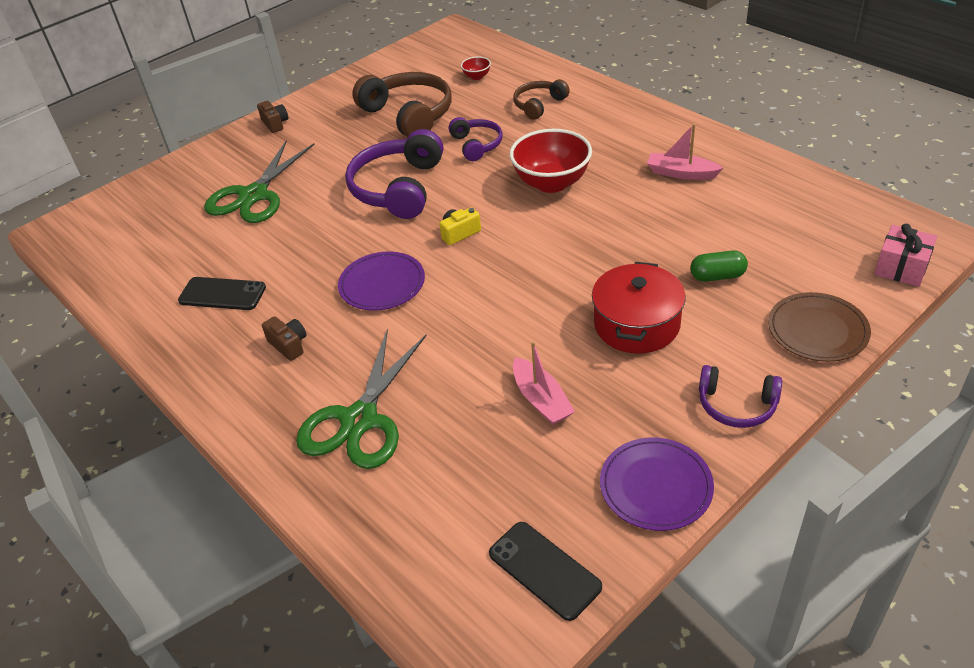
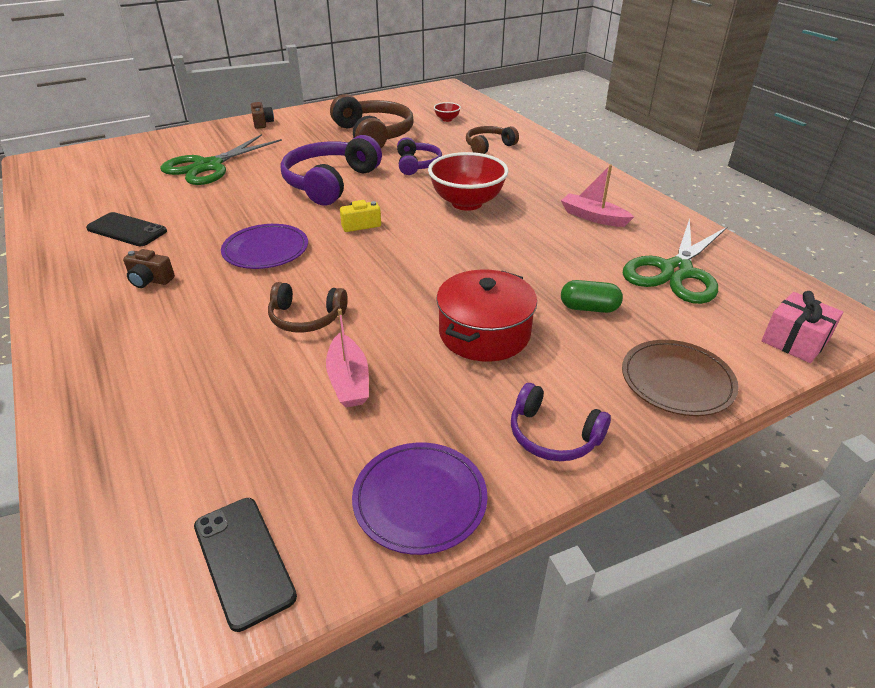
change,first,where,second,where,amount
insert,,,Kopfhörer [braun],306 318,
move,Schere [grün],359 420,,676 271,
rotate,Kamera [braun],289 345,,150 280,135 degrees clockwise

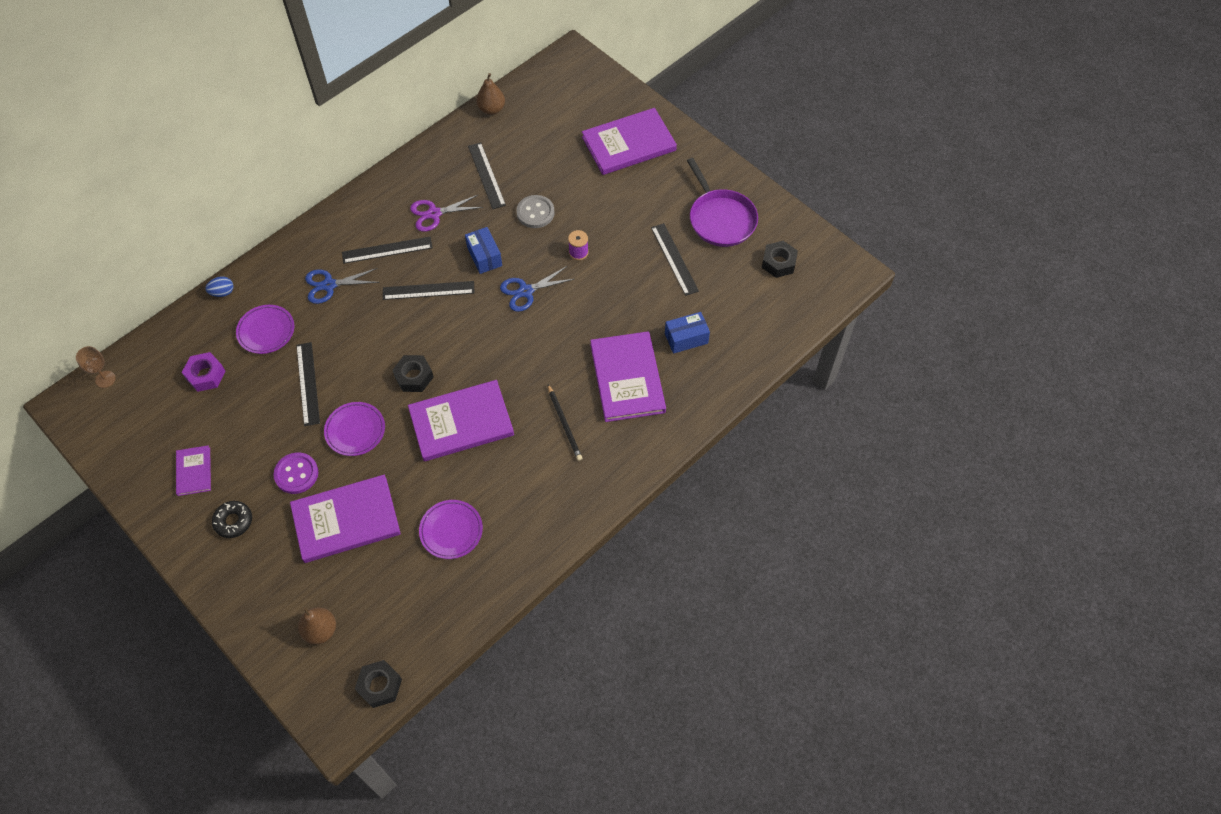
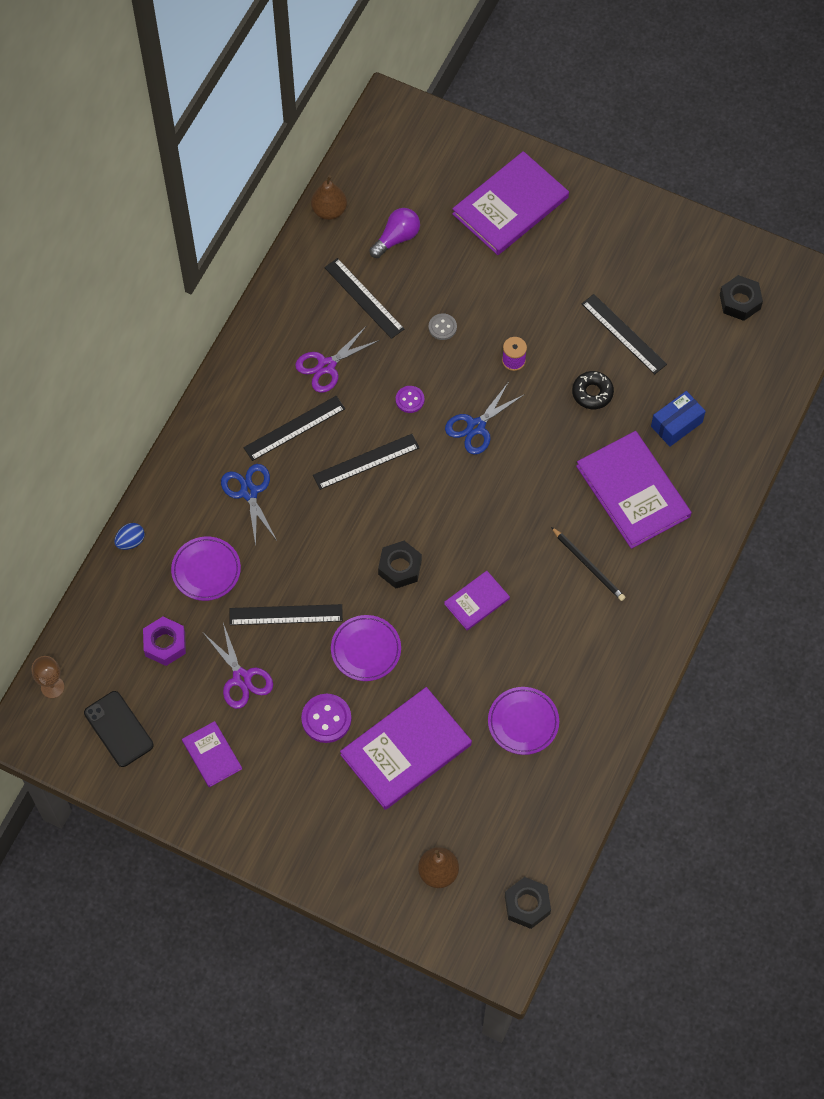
change,first,where,second,where,amount
delete,Pfanne [lila],720 219,,,
insert,,,Handy [schwarz],118 729,
insert,,,Schere [lila],241 678,
insert,,,Glühbirne [lila],397 238,
move,Donut [schwarz],233 521,,592 393,
replace,Schachtel [blau],484 256,Knopf [lila],410 400,
rotate,Lineal [schwarz],308 383,,286 614,60 degrees counterclockwise
rotate,Schere [blau],329 285,,249 492,105 degrees clockwise
resize,Buch [lila],461 422,,476 601,x0.51
resize,Knopf [grau],535 213,,442 327,x0.62

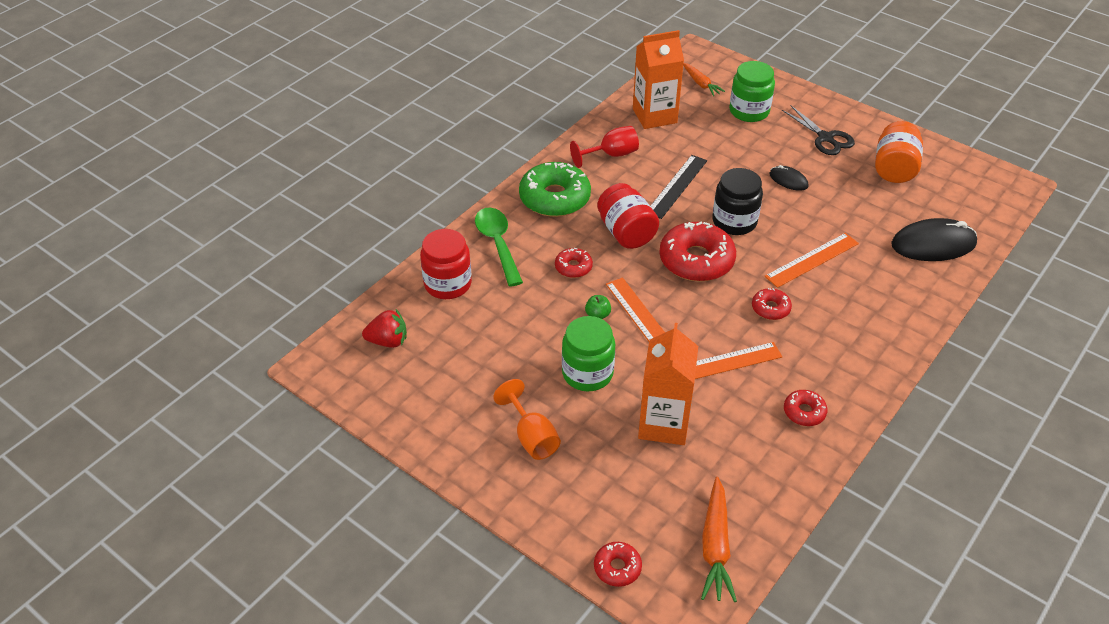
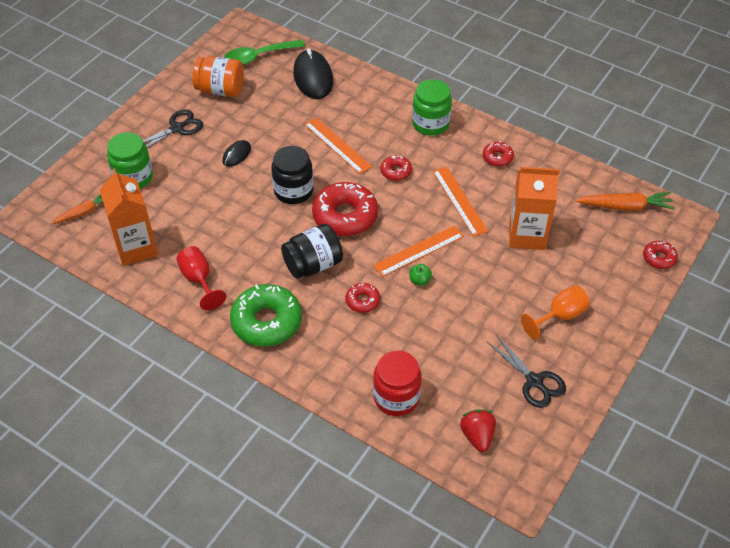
change,first,where,second,where,amount
delete,Lineal [schwarz],676 186,,,
insert,,,Schere [schwarz],534 381,
move,Löffel [grün],497 244,,258 57,
move,Einmachglas [grün],587 373,,430 124,
recolor,Einmachglas [rot],626 232,Einmachglas [schwarz],313 265,

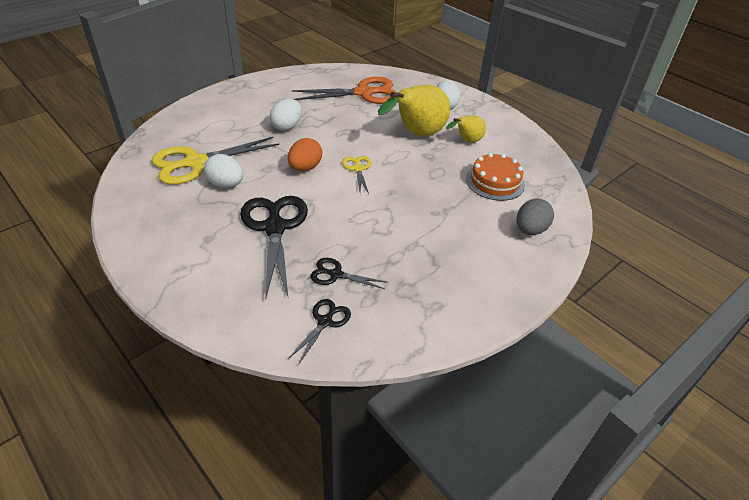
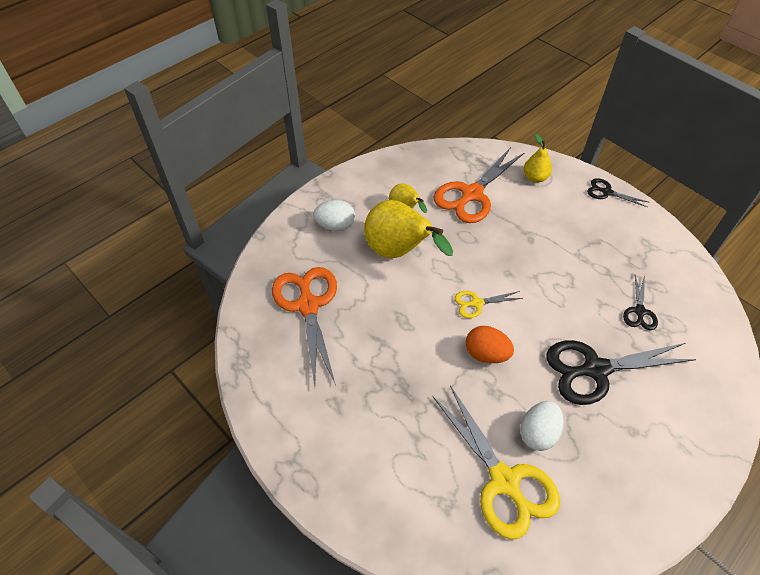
change,first,where,second,where,amount
delete,Ei [weiß],287 126,,,
move,Schere [schwarz],325 322,,607 192,
replace,Kuchen [orange],495 182,Schere [orange],472 194,
replace,Ei [grau],530 230,Birne [gelb],535 178,

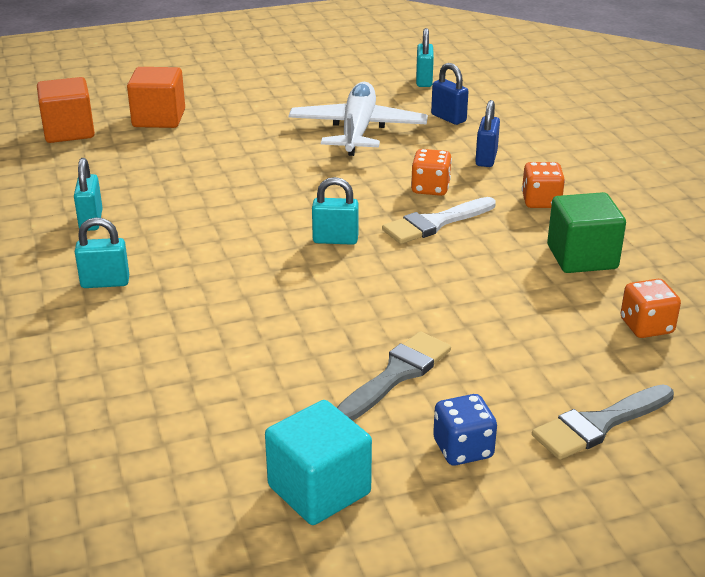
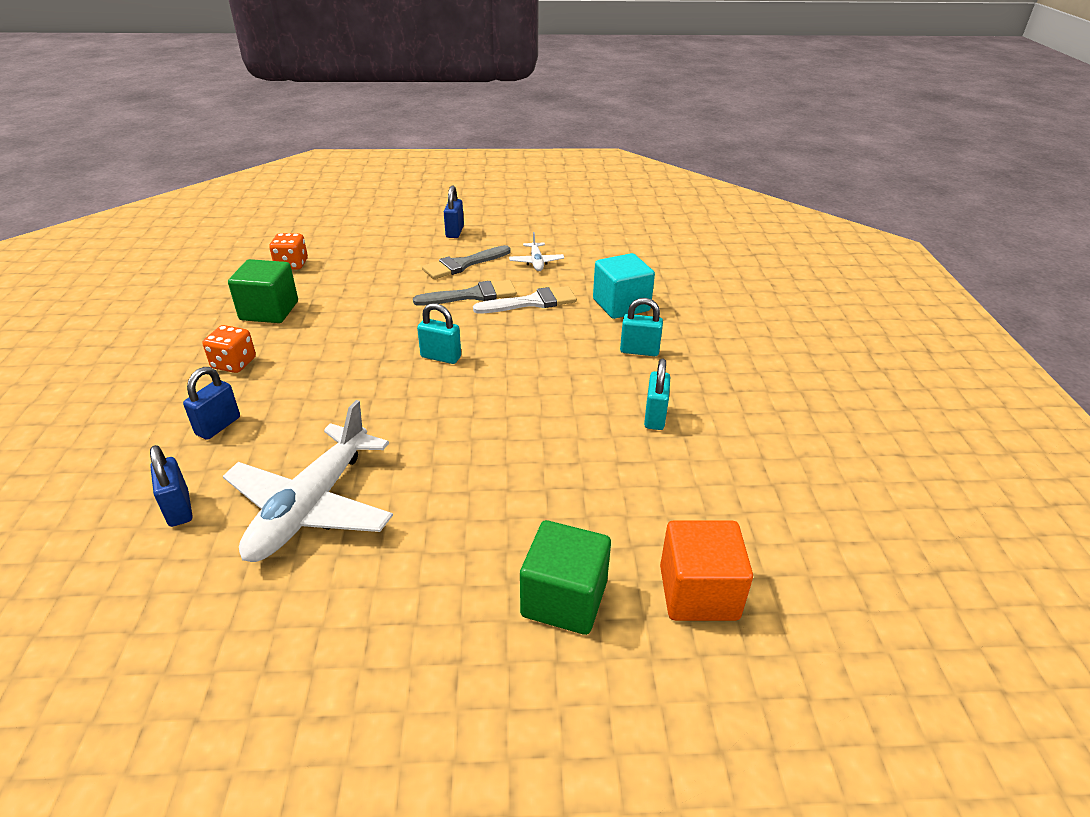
change,first,where,second,where,amount
delete,Spielwürfel [orange],430 188,,,
delete,Vorhängeschloss [türkis],424 81,,,
insert,,,Flugzeug [weiß],536 262,
move,Kubus [türkis],319 490,,621 305,
move,Pinsel [weiß],435 223,,532 302,
move,Pinsel [grau],598 424,,472 295,
replace,Spielwürfel [blau],463 449,Vorhängeschloss [blau],454 232,
recolor,Kubus [orange],159 118,Kubus [grün],564 599,

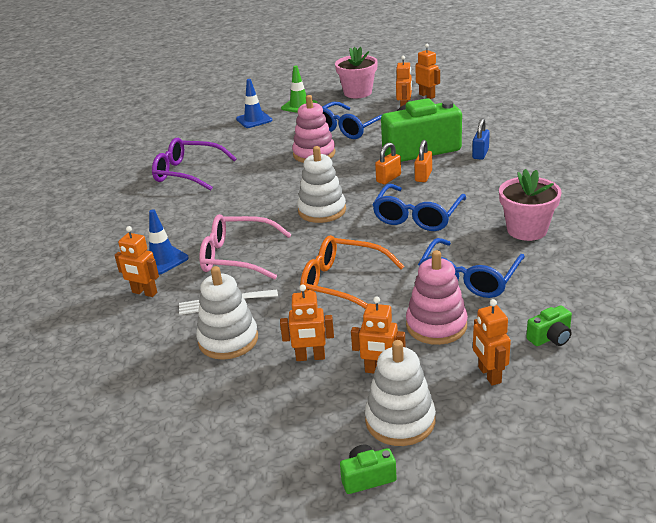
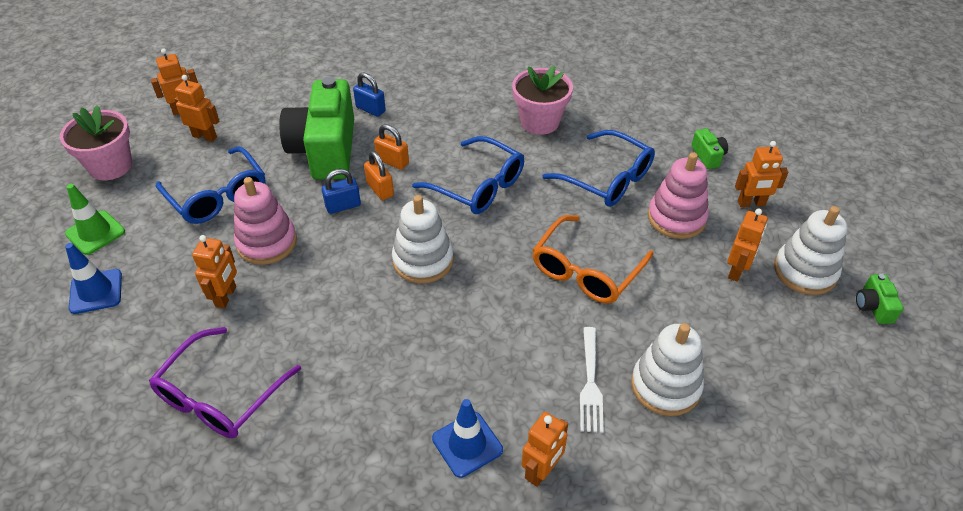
change,first,where,second,where,amount
delete,Brille [rosa],237 256,,,
insert,,,Vorhängeschloss [blau],343 206,
move,Roboter [orange],310 357,,226 296,

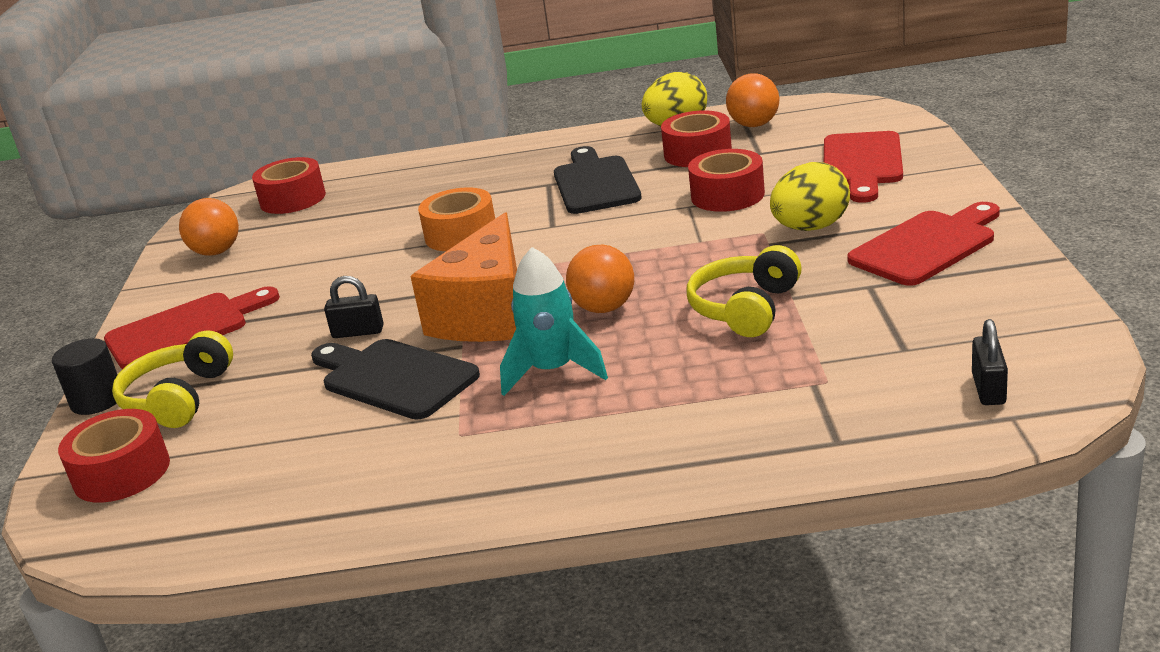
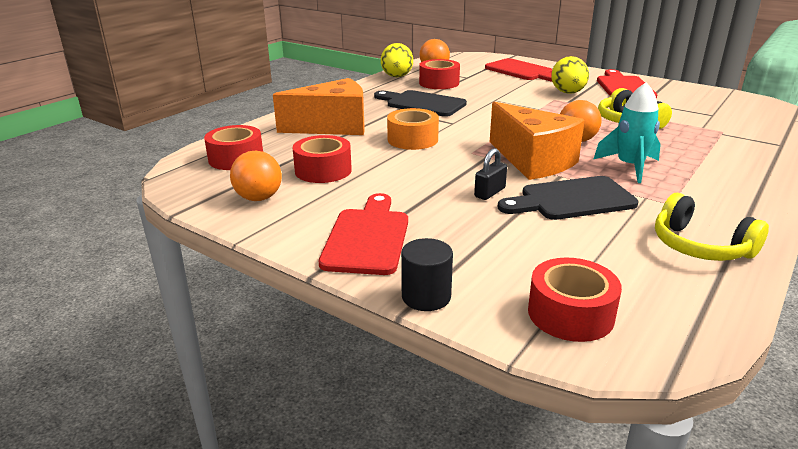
change,first,where,second,where,amount
delete,Vorhängeschloss [schwarz],988 389,,,
insert,,,Käse [orange],333 126,
move,Kopfhörer [gelb],178 398,,700 246,
move,Klebeband [rot],727 195,,323 170,

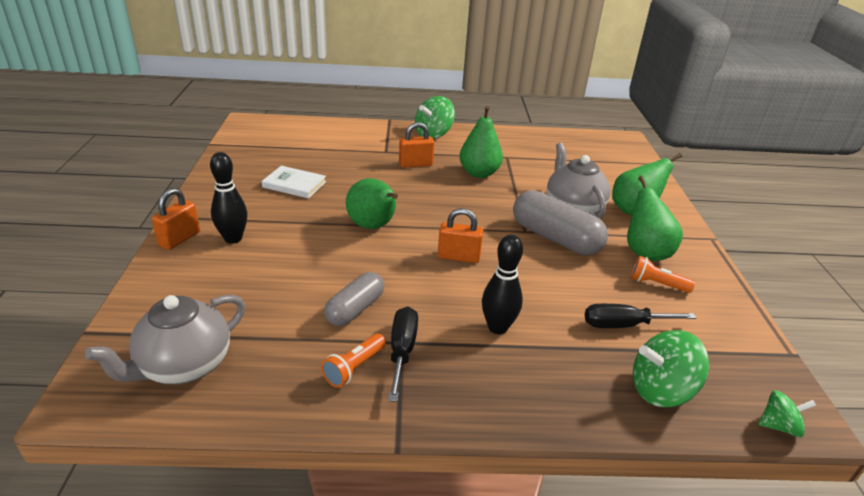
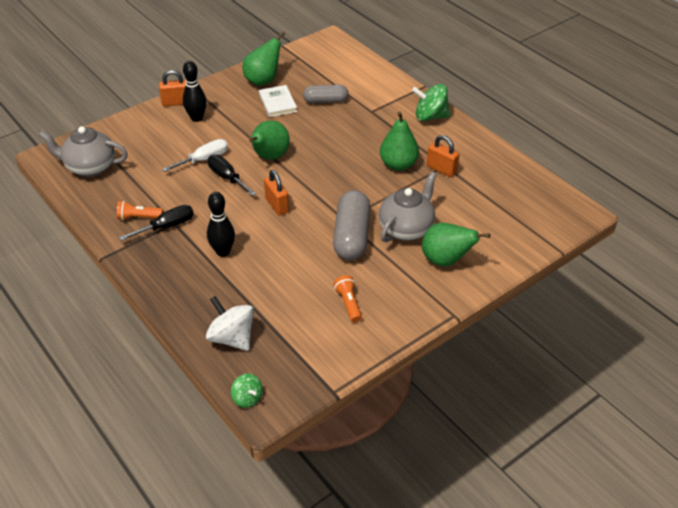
change,first,where,second,where,amount
insert,,,Schraubenzieher [weiß],204 159,
move,Kapsel [grau],355 309,,325 101,
move,Vorhängeschloss [orange],415 164,,441 169,
move,Schraubenzieher [schwarz],623 325,,227 177,
move,Birne [grün],645 252,,263 80,
recolor,Kreisel [grün],661 390,Kreisel [weiß],232 338,

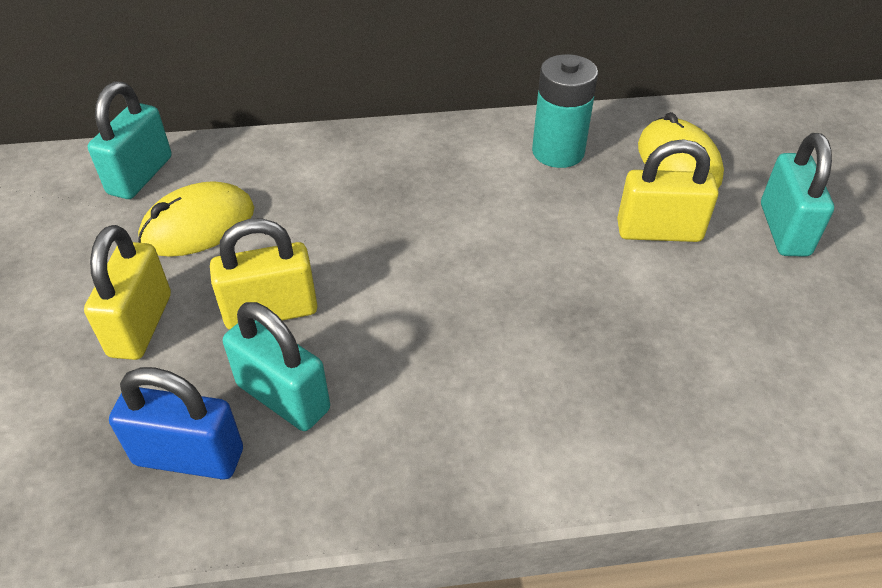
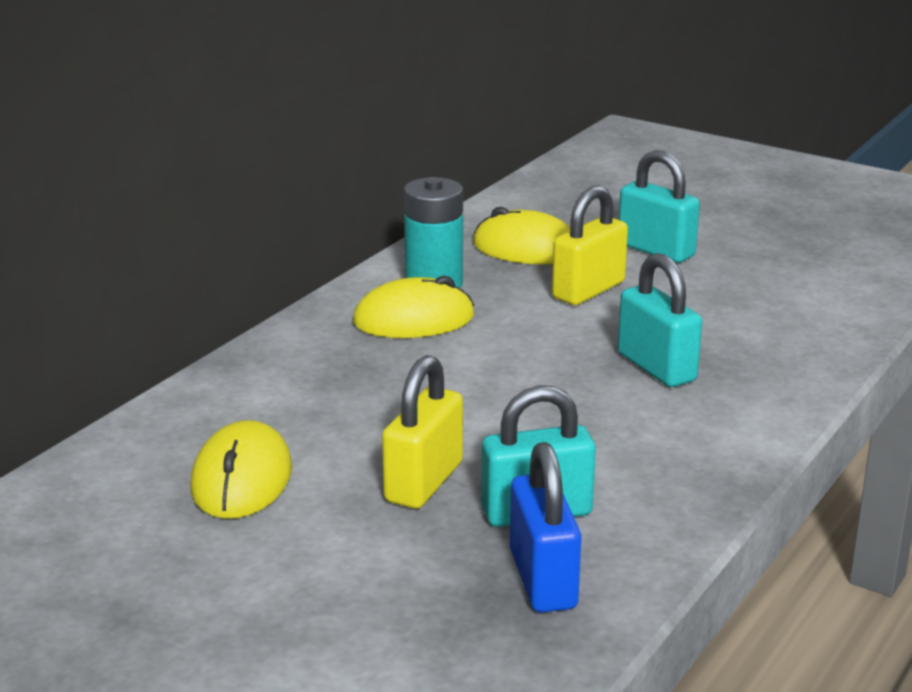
change,first,where,second,where,amount
delete,Vorhängeschloss [gelb],141 325,,,
insert,,,Computermaus [gelb],414 319,
move,Vorhängeschloss [türkis],140 175,,656 367,
rotate,Vorhängeschloss [blau],189 456,,542 579,60 degrees counterclockwise

